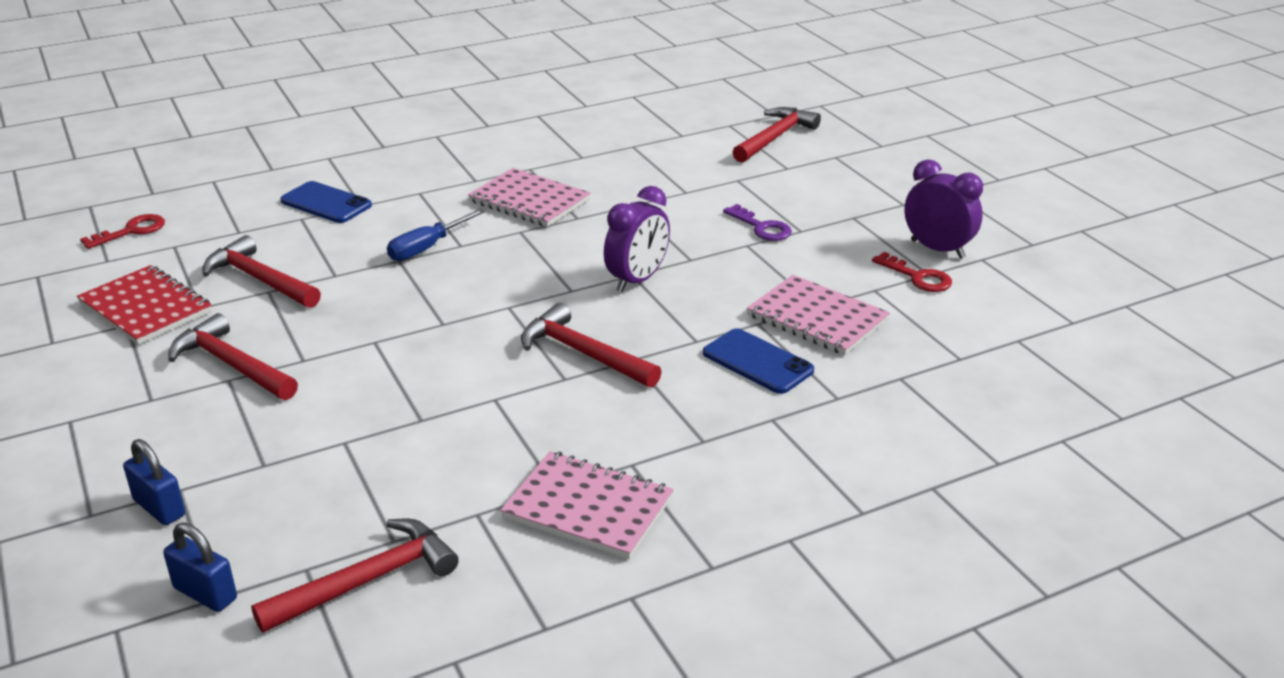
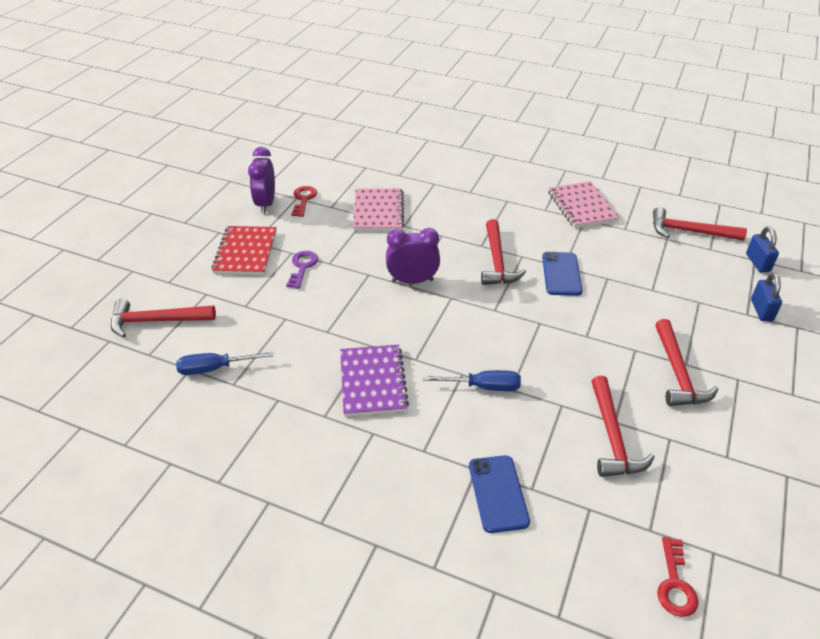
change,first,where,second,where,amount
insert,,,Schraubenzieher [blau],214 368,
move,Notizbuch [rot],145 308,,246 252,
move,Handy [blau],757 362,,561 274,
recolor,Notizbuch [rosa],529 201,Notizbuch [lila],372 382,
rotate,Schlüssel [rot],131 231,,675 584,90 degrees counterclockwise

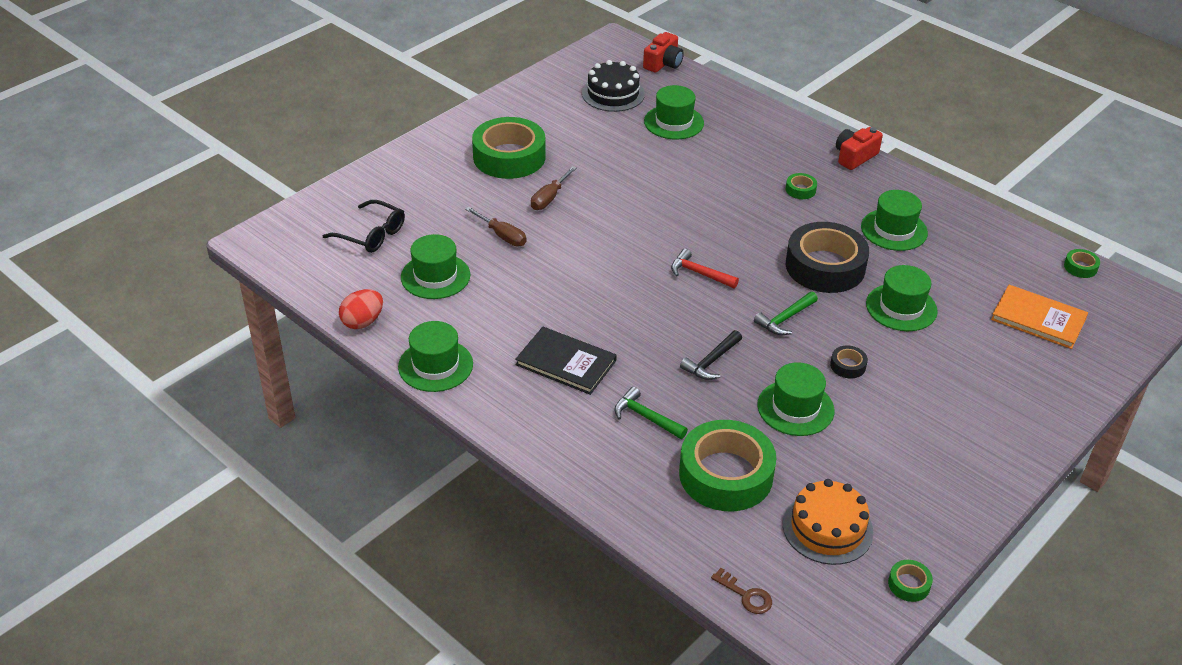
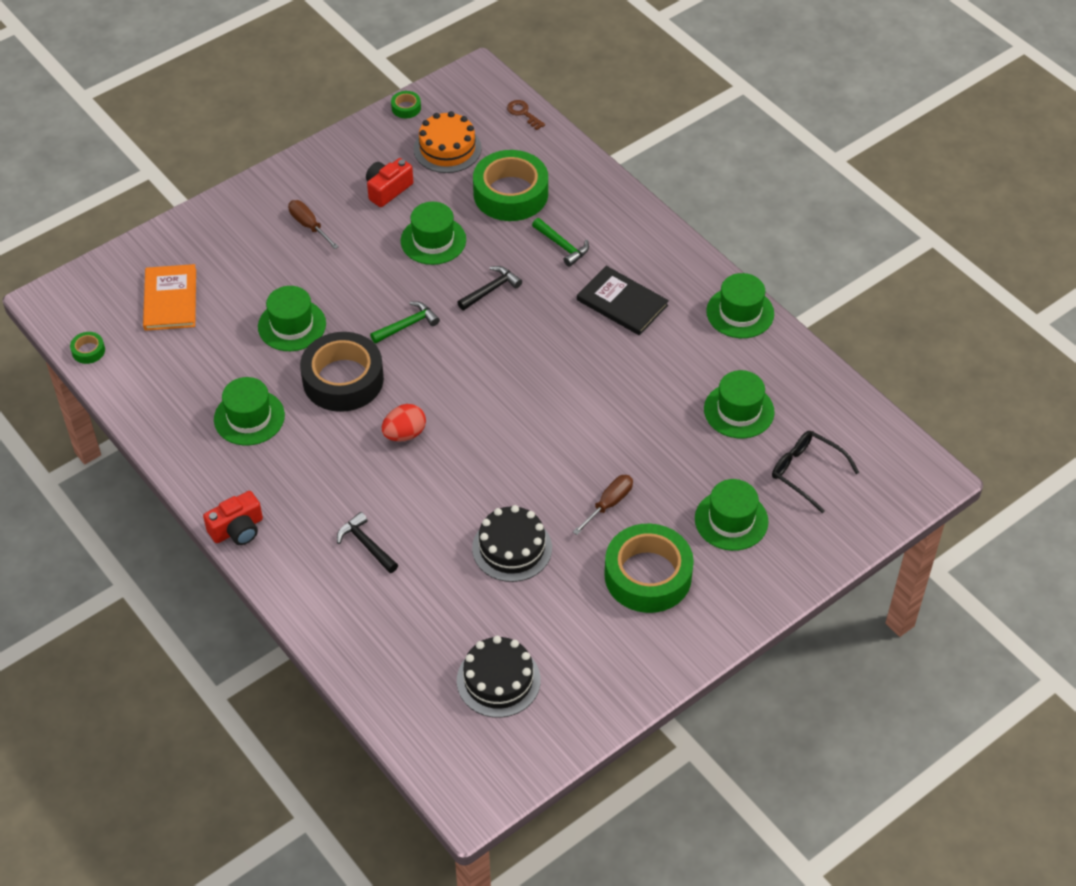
change,first,where,second,where,amount
delete,Hammer [rot],699 273,,,
delete,Klebeband [grün],800 190,,,
delete,Klebeband [schwarz],848 366,,,
insert,,,Hammer [schwarz],366 544,
insert,,,Kuchen [schwarz],512 548,
move,Ei [rot],363 322,,404 434,
move,Schraubenzieher [braun],502 235,,309 226,
move,Kamera [rot],663 63,,387 189,
move,Hut [grün],673 122,,731 520,
rotate,Buch [orange],1038 319,,170 299,45 degrees clockwise

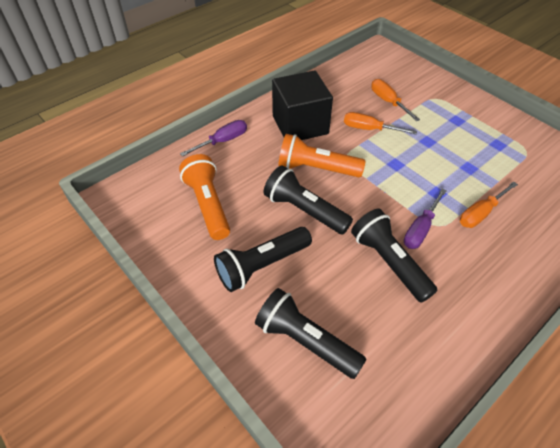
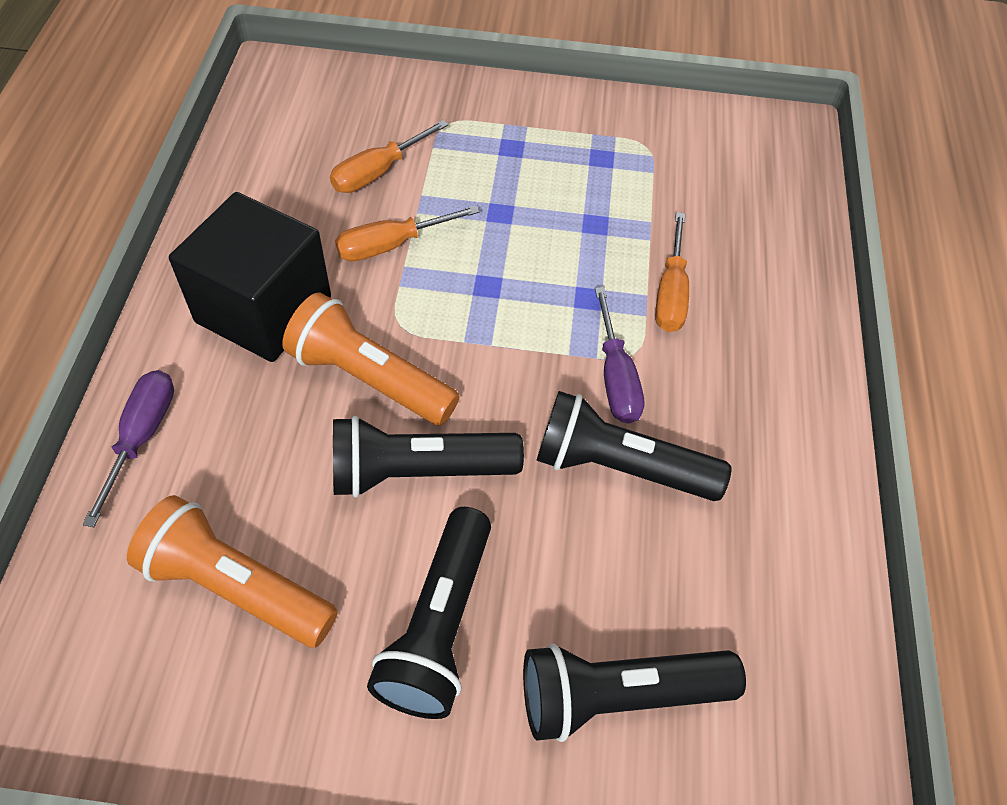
change,first,where,second,where,amount
rotate,Taschenlampe [orange],316 169,,369 378,60 degrees clockwise
rotate,Schraubenzieher [orange],388 101,,377 172,60 degrees counterclockwise

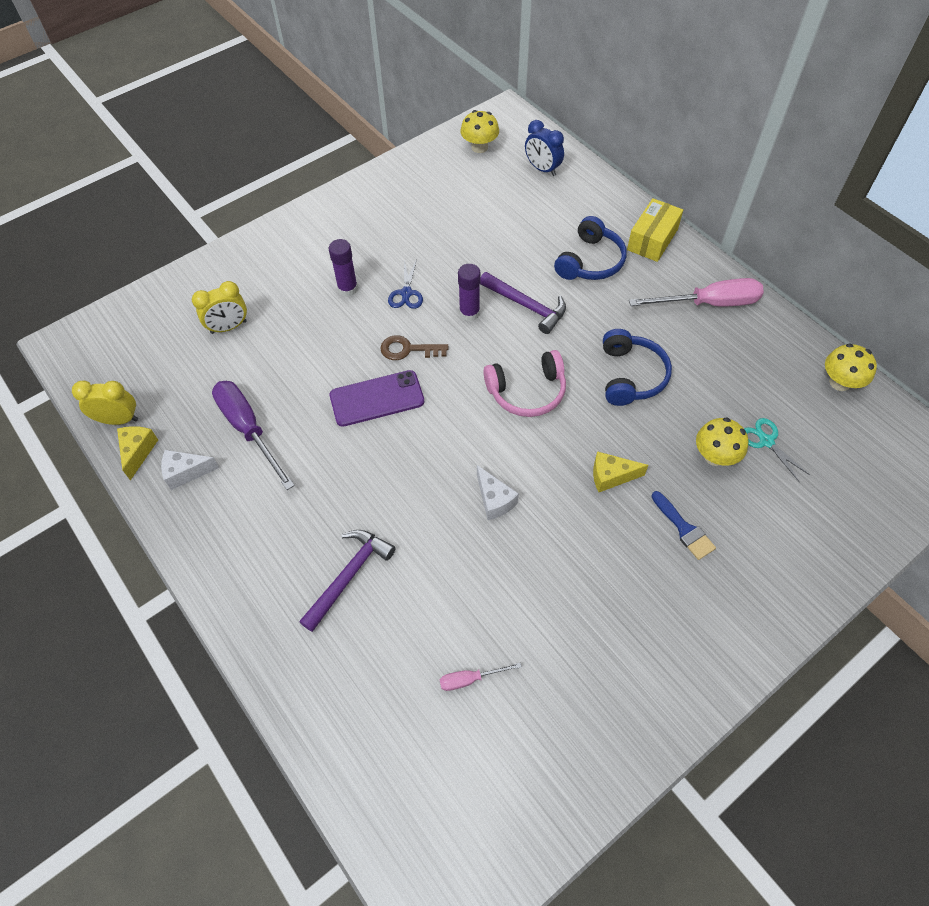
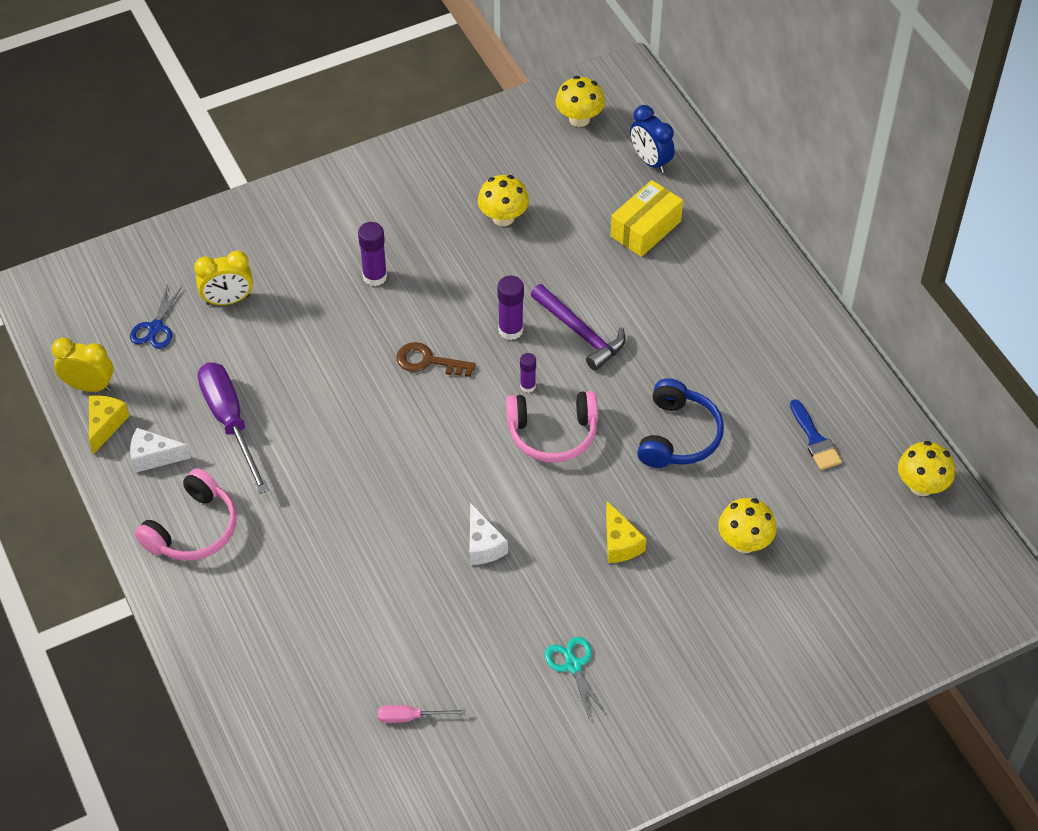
change,first,where,second,where,amount
delete,Hammer [lila],349 576,,,
delete,Handy [lila],377 398,,,
delete,Kopfhörer [blau],590 261,,,
delete,Schraubenzieher [rosa],708 303,,,
insert,,,Kopfhörer [rosa],193 529,
insert,,,Pilz [gelb],503 217,
insert,,,Klebestift [lila],527 386,
move,Schere [blau],406 293,,155 328,
move,Schachtel [gelb],652 239,,645 229,
move,Pinsel [blau],684 529,,815 440,
move,Schere [türkis],766 441,,573 665,
rotate,Käse [gelb],611 476,,620 543,120 degrees counterclockwise

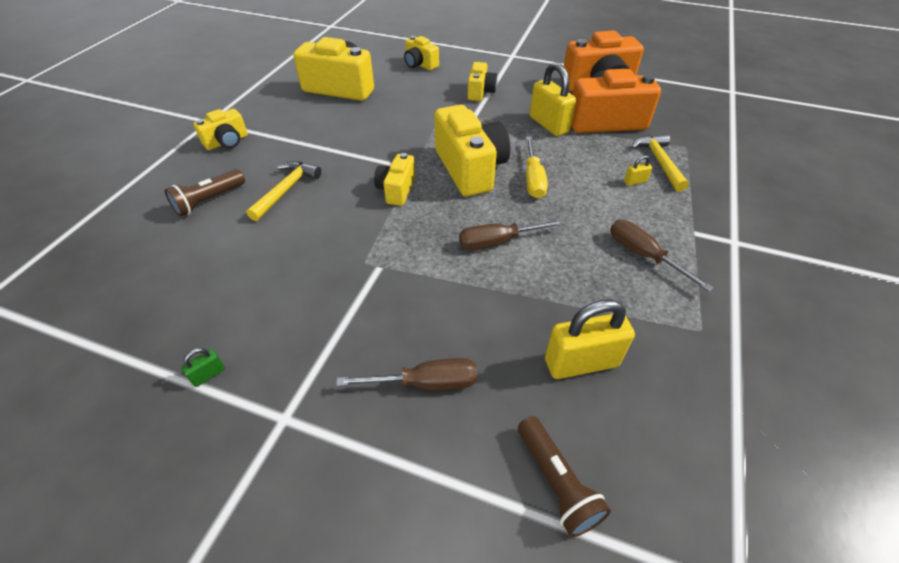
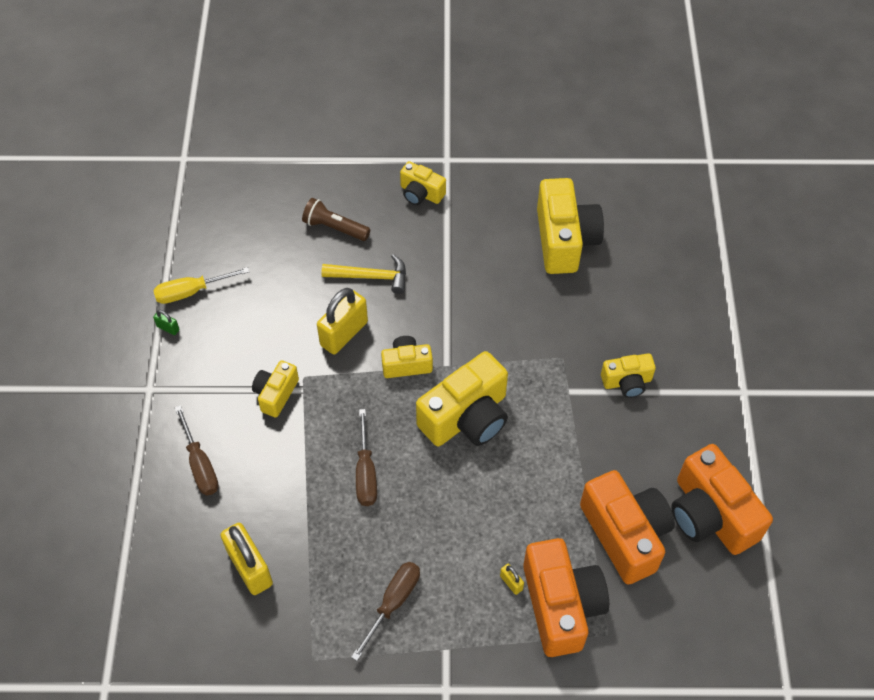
change,first,where,second,where,amount
delete,Taschenlampe [braun],556 482,,,
move,Kamera [gelb],420 64,,276 394,
move,Schraubenzieher [gelb],533 179,,191 292,
move,Vorhängeschloss [gelb],548 125,,344 334,
replace,Hammer [gelb],659 162,Kamera [orange],561 605,
rotate,Schraubenzieher [braun],498 242,,366 472,150 degrees counterclockwise

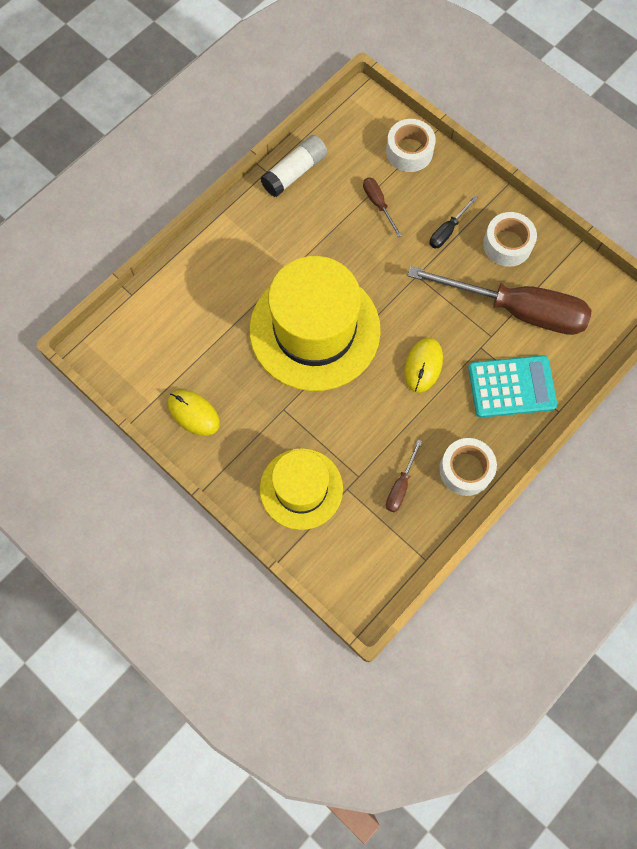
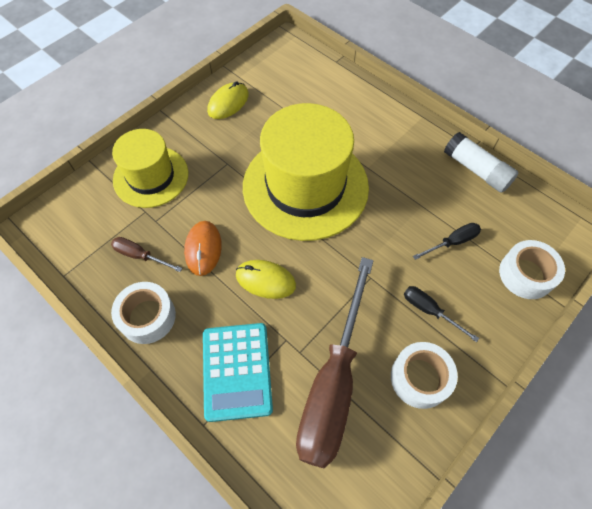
change,first,where,second,where,amount
insert,,,Computermaus [orange],203 249,
recolor,Schraubenzieher [braun],378 204,Schraubenzieher [schwarz],452 242,

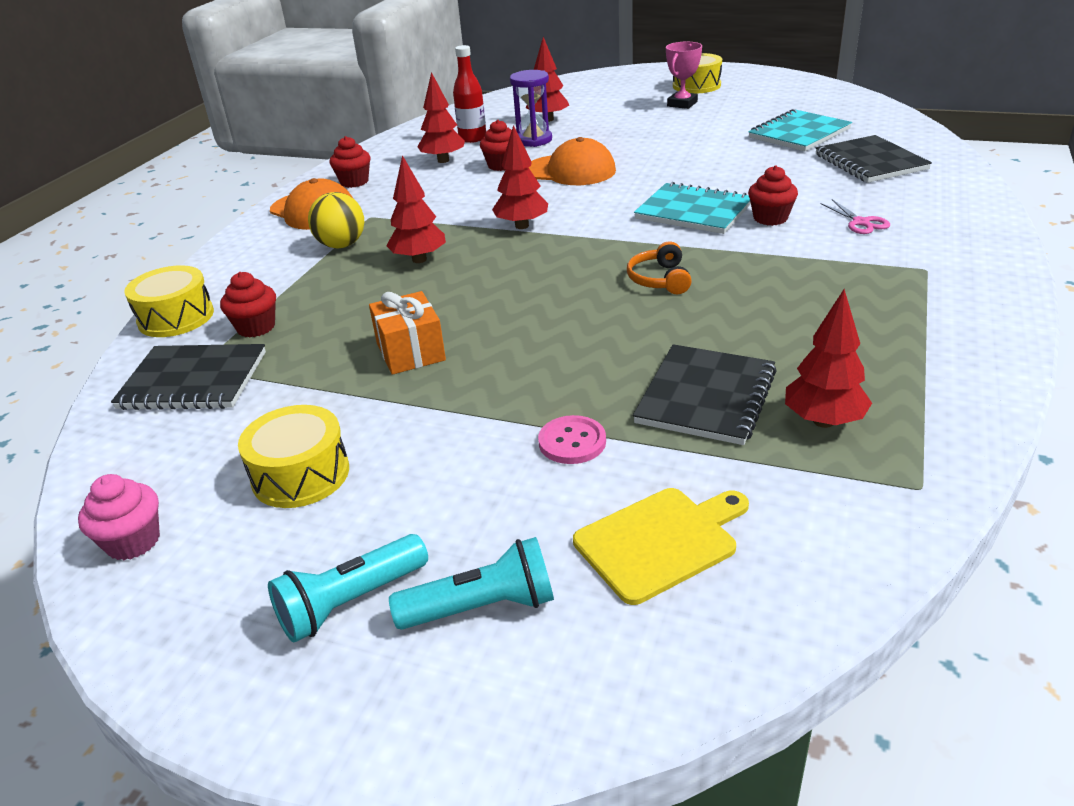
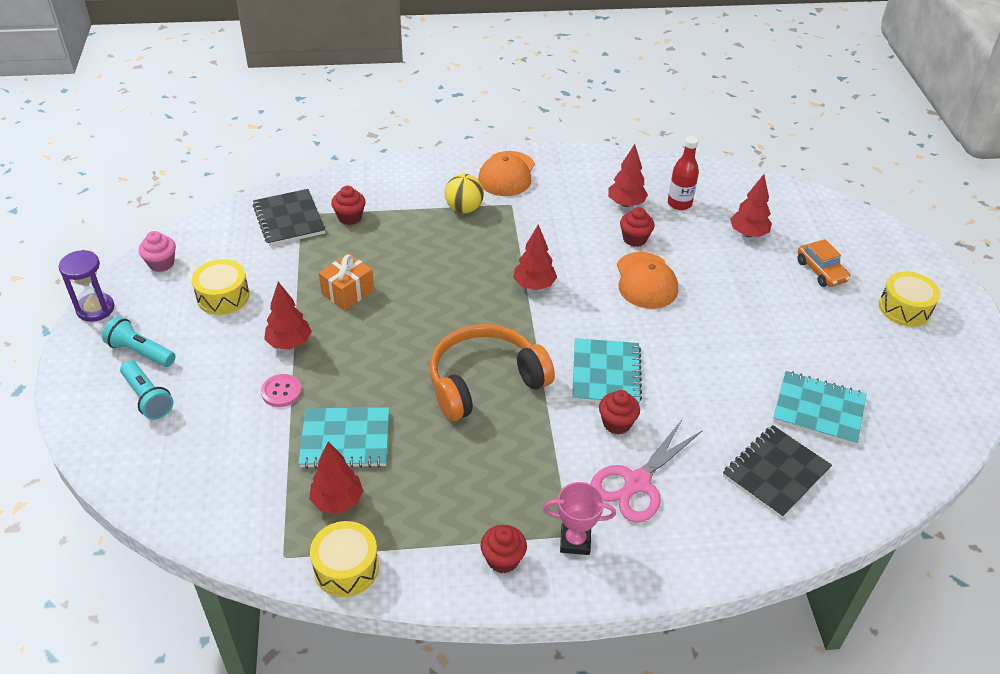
change,first,where,second,where,amount
delete,Schneidebrett [gelb],660 541,,,
insert,,,Auto [orange],821 271,
move,Trommel [gelb],176 317,,346 567,
move,Muffin [rot],354 182,,503 559,
move,Baum [rot],419 259,,289 343,
move,Sanduhr [lila],533 140,,95 309,
move,Pokal [rosa],682 104,,575 541,
recolor,Notizbuch [schwarz],706 397,Notizbuch [türkis],345 439,
resize,Kopfhörer [orange],659 279,,485 381,x2.22
resize,Schere [rosa],860 222,,637 482,x1.99

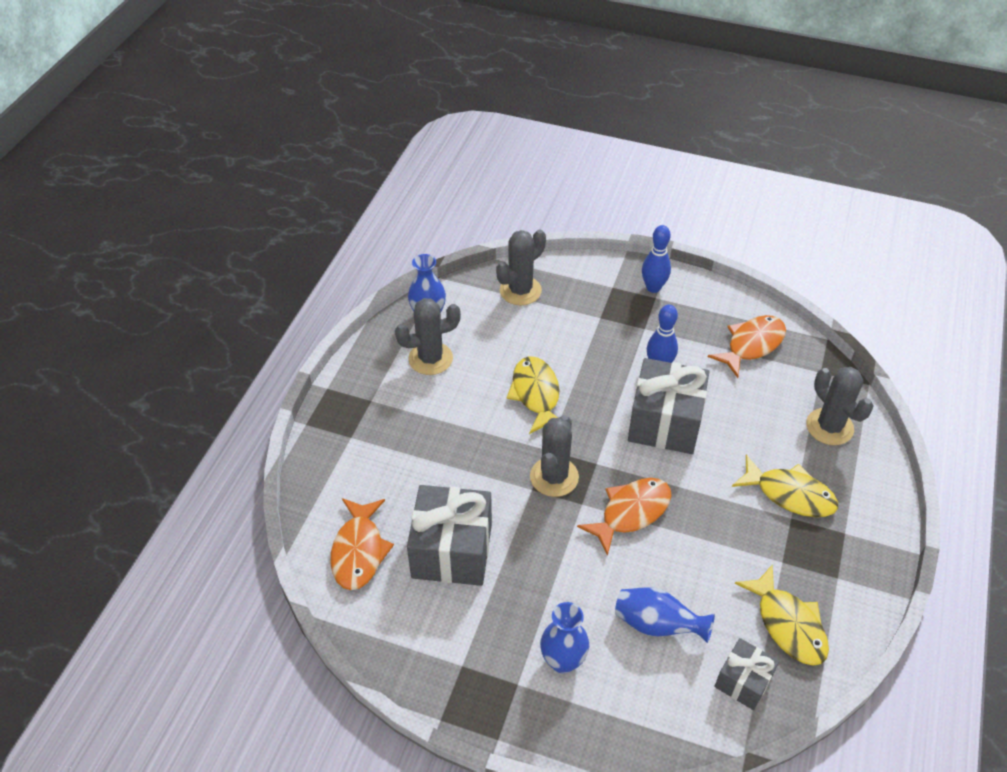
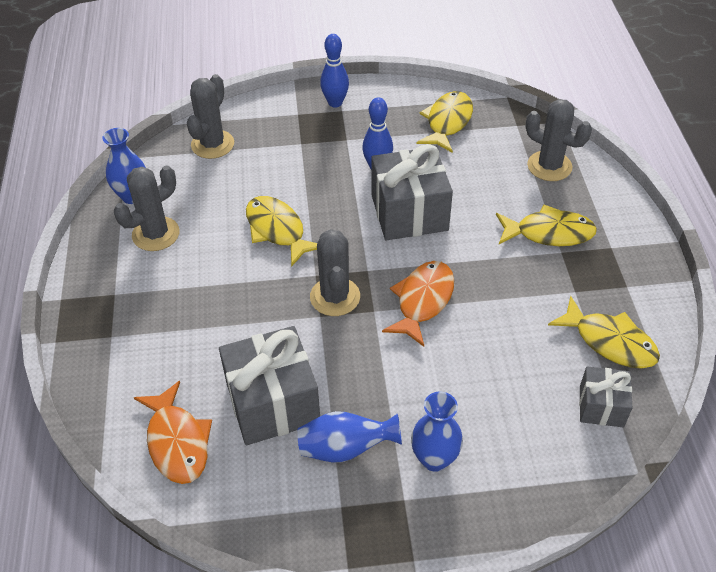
change,first,where,second,where,amount
move,Vase [blau],657 625,,345 448,
recolor,Fisch [orange],751 345,Fisch [gelb],447 122,

